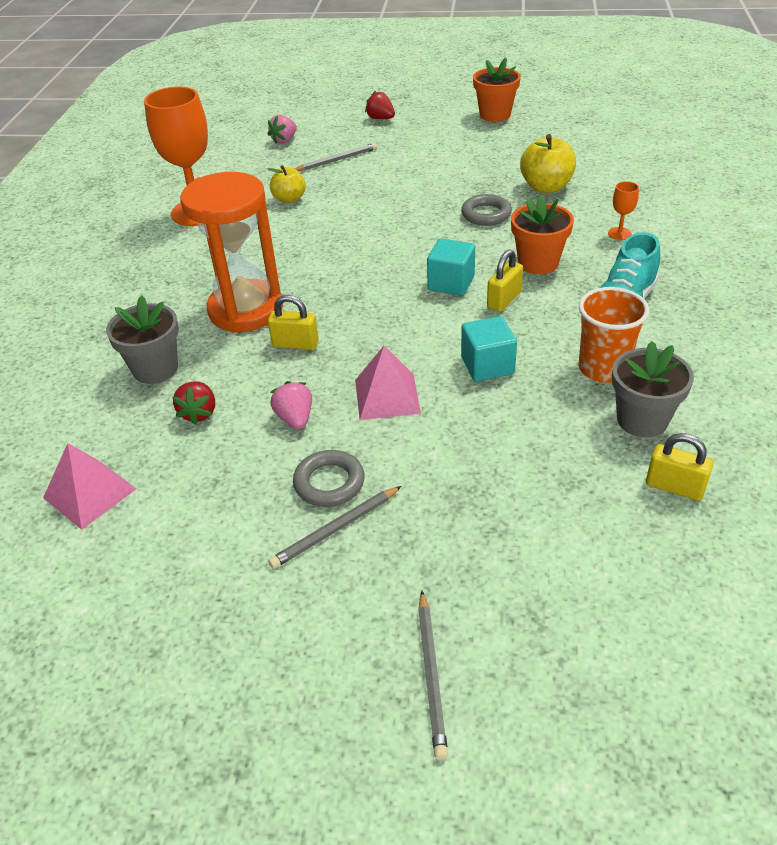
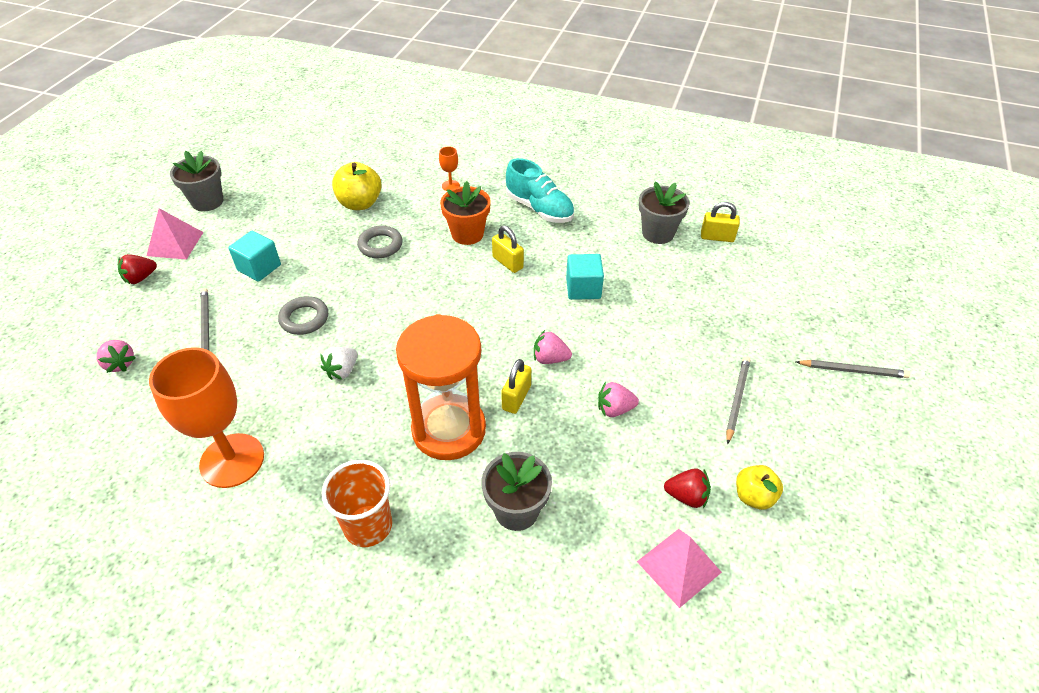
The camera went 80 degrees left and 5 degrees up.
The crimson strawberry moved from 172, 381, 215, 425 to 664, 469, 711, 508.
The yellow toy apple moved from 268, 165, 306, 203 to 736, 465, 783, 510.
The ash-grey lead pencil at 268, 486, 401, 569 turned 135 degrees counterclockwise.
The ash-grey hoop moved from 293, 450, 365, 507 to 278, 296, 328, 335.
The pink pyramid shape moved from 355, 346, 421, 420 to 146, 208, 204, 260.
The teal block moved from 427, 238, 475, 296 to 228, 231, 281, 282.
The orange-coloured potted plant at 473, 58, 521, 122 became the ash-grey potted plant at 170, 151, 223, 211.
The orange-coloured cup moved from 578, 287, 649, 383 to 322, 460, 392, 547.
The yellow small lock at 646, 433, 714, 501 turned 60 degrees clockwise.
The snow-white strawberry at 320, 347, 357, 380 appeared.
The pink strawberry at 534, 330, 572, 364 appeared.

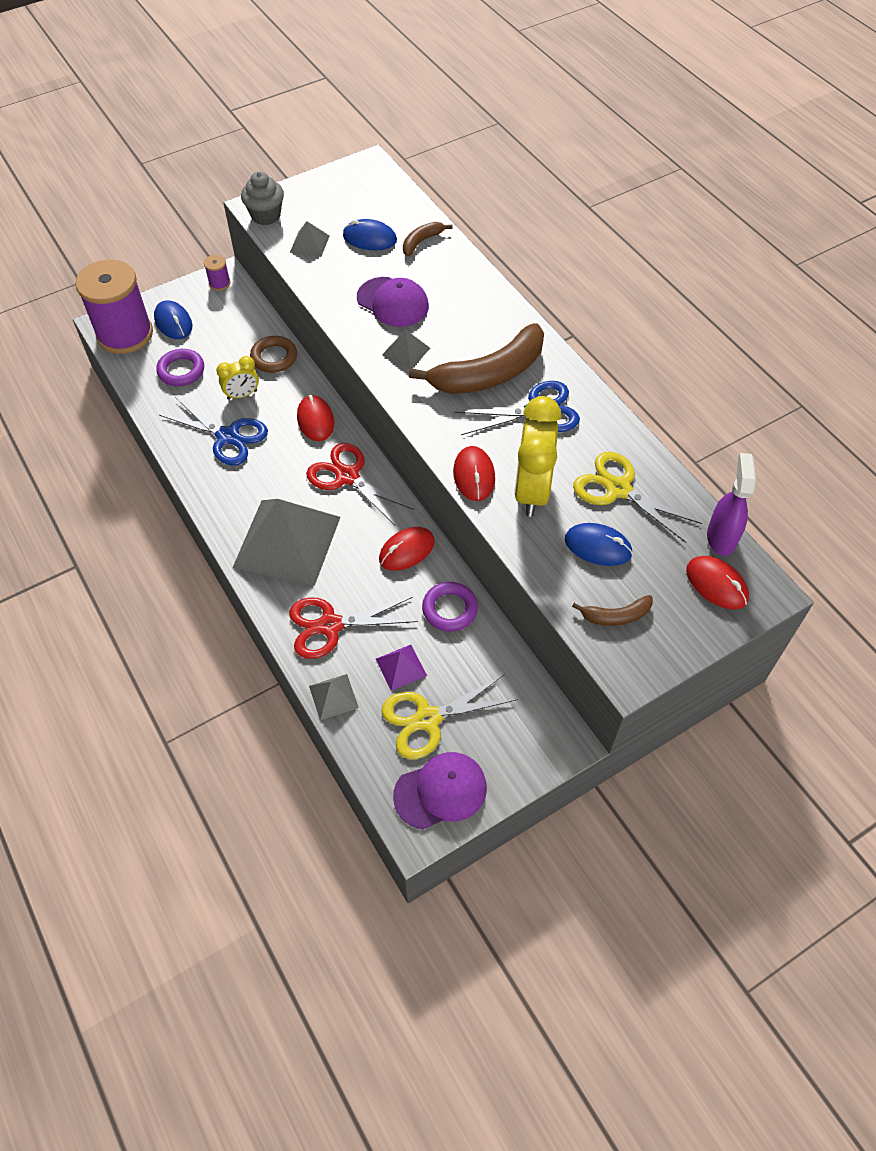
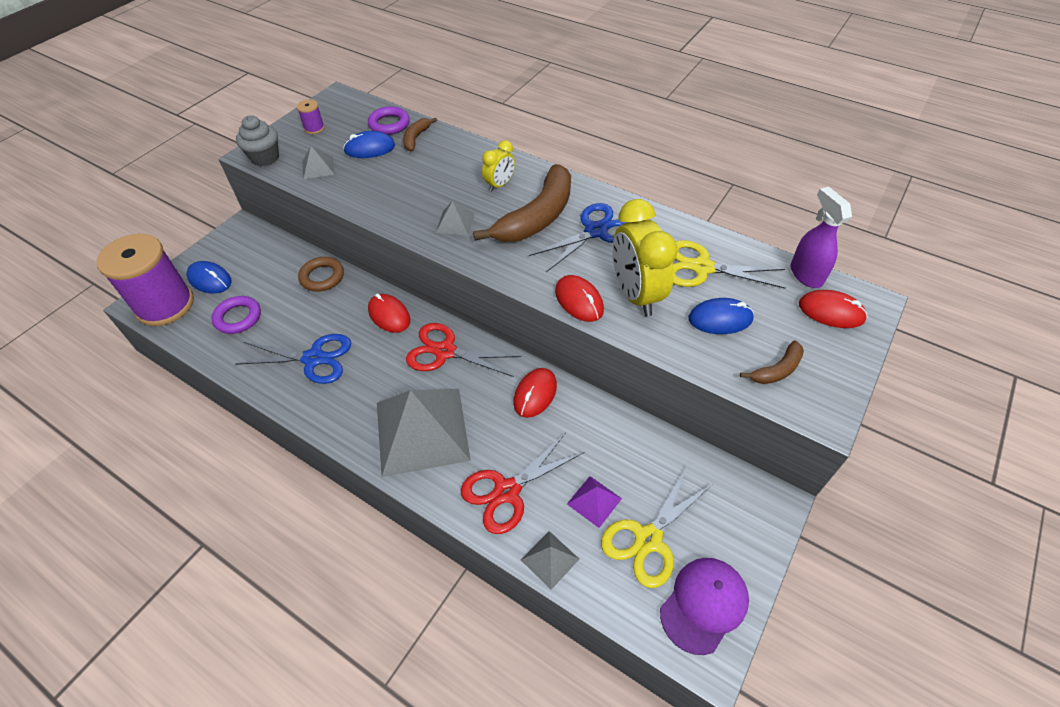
The camera went 25 degrees left and 5 degrees down.
The violet spool moved from 204, 255, 231, 291 to 297, 100, 325, 134.
The yellow bedside clock moved from 216, 356, 259, 400 to 482, 140, 515, 192.
The violet cap at 357, 277, 429, 327 disappeared.
The violet hoop moved from 422, 582, 478, 632 to 368, 106, 410, 135.

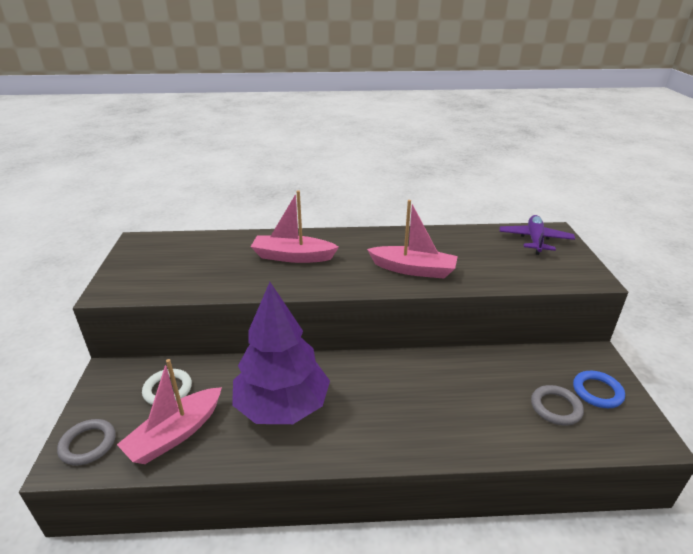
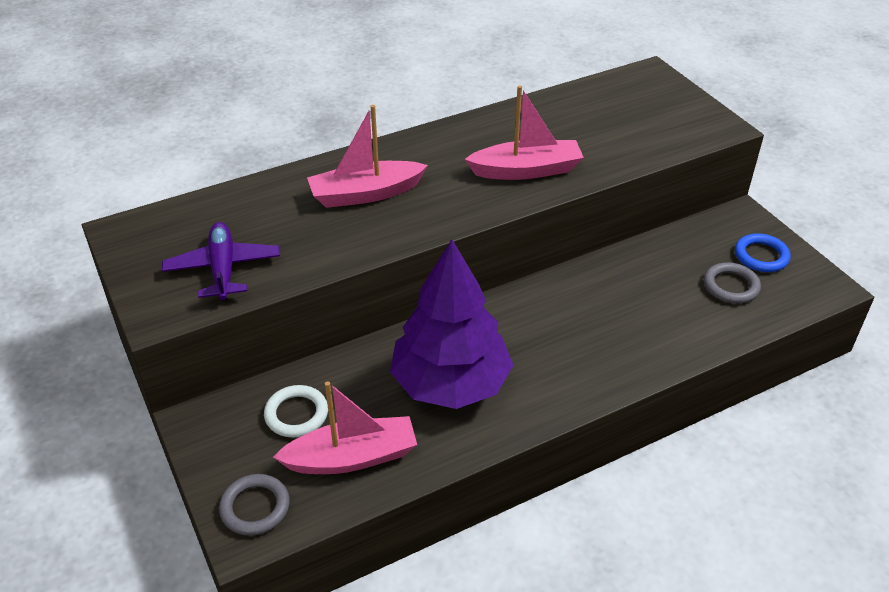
The camera went 25 degrees left and 10 degrees up.
The pink sailboat at 117, 359, 222, 464 turned 120 degrees counterclockwise.
The violet plane moved from 500, 215, 575, 255 to 162, 222, 280, 301.

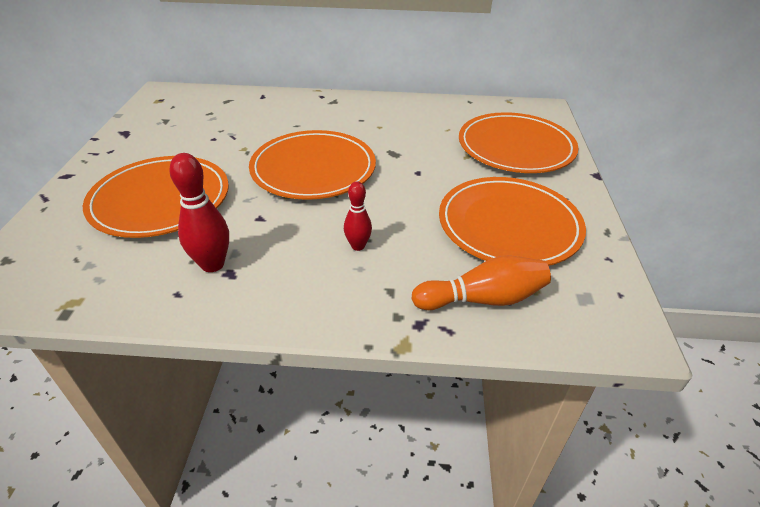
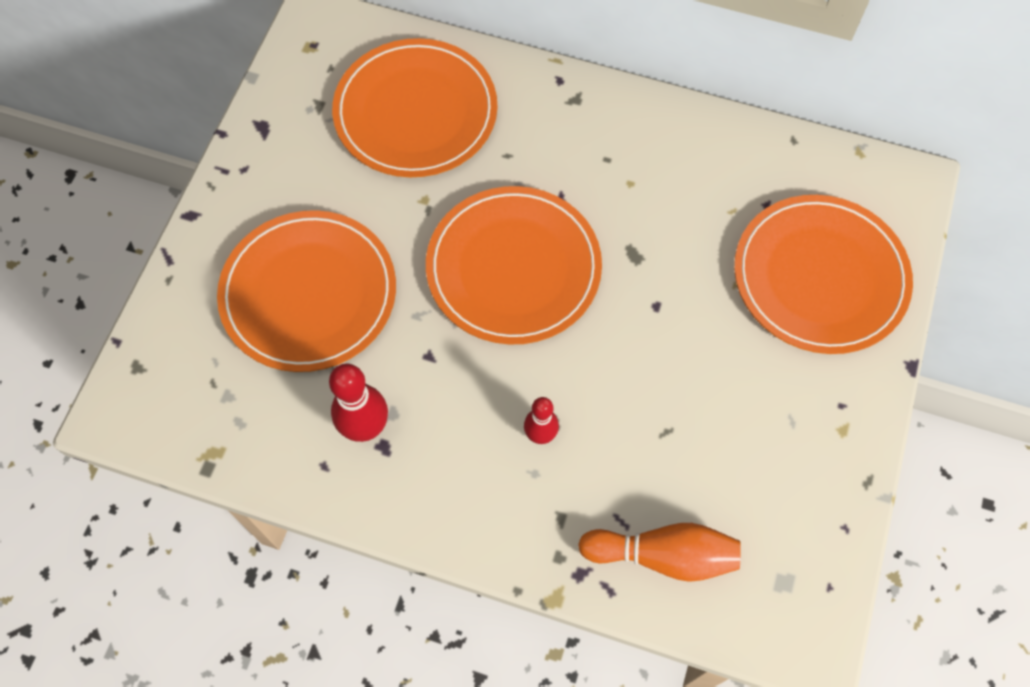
The camera went 15 degrees right and 25 degrees up.
The orange-coloured dinner plate moved from 439, 177, 586, 266 to 332, 38, 497, 177.

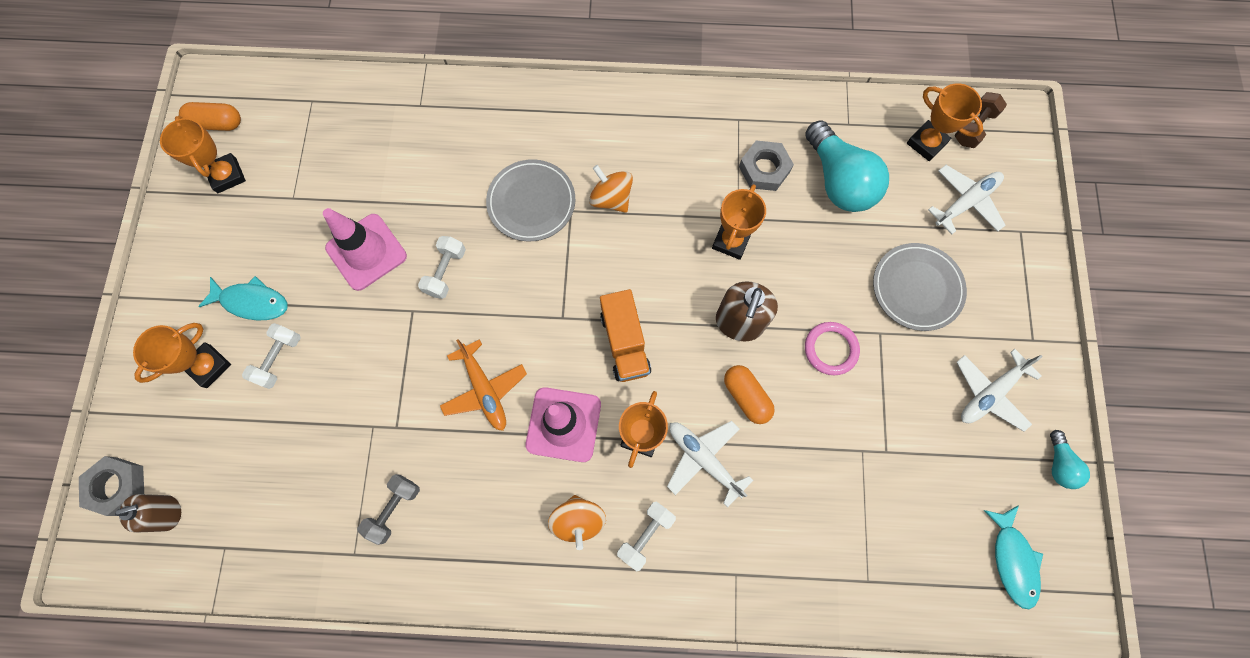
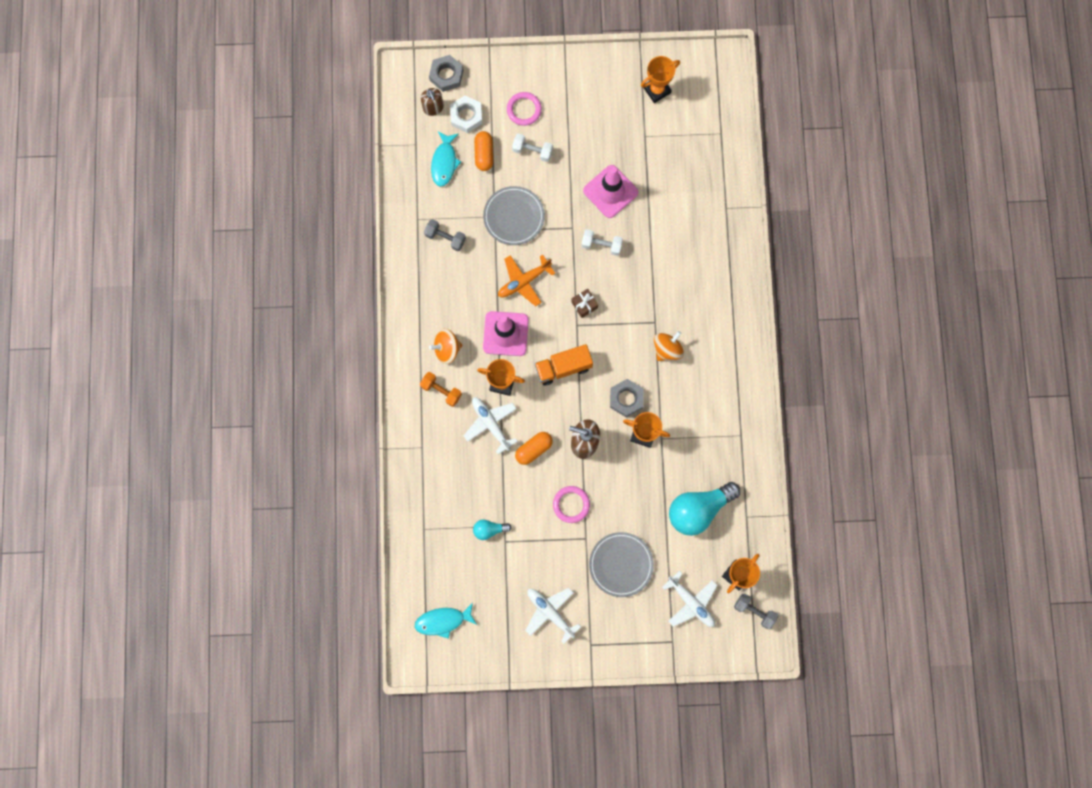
The camera went 85 degrees right and 5 degrees up.
The orange-coloured award cup at 133, 323, 231, 388 was replaced by the pink hoop at 507, 92, 542, 126.
The orange-coloured pill moved from 179, 102, 241, 131 to 474, 131, 493, 171.
The teal fish moved from 198, 276, 288, 321 to 431, 132, 461, 187.
The ash-grey dinner plate moved from 486, 159, 575, 242 to 483, 186, 545, 245.
The snow-white free weight at 617, 501, 676, 571 became the orange-coloured free weight at 420, 372, 462, 407.
The snow-white plane at 667, 421, 753, 508 turned 75 degrees counterclockwise.
The ash-grey hex nut moved from 739, 141, 794, 191 to 610, 379, 643, 417.
The brown free weight at 955, 92, 1007, 148 became the ash-grey free weight at 734, 594, 778, 629.
The teal bulb moved from 1050, 430, 1090, 489 to 473, 519, 511, 540.
The snow-white hex nut at 450, 95, 483, 133 appeared.
The brown present at 571, 289, 598, 318 appeared.

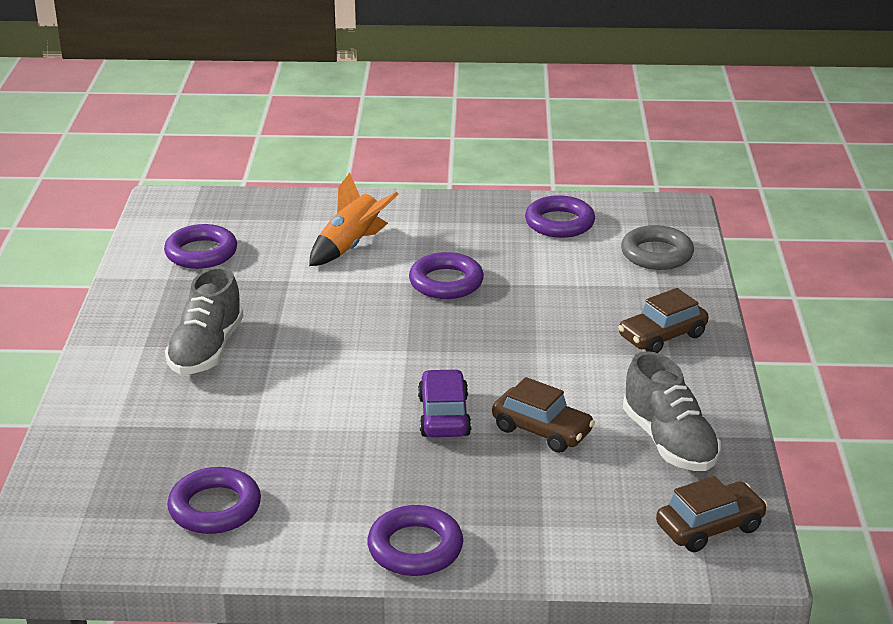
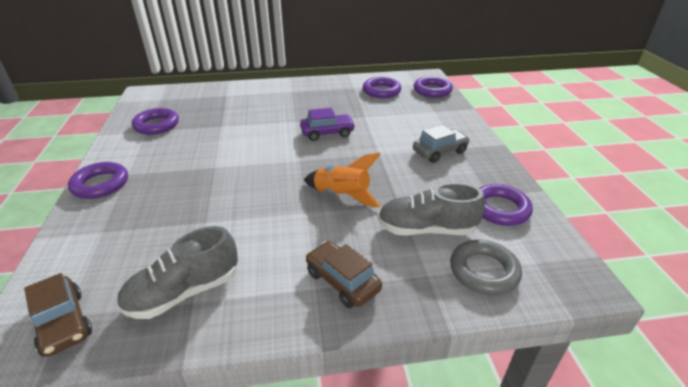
The camera went 80 degrees right and 5 degrees up.
The ash-grey sneaker moved from 165, 266, 243, 374 to 378, 182, 485, 236.
The orange-coloured toy rocket moved from 309, 172, 399, 266 to 304, 153, 381, 207.
The violet hoop moved from 409, 252, 484, 299 to 414, 76, 453, 98.
The violet automobile moved from 418, 369, 471, 437 to 300, 108, 355, 141.
The brown automobile at 492, 377, 595, 453 disappeared.
The ash-grey automobile at 413, 125, 470, 163 appeared.

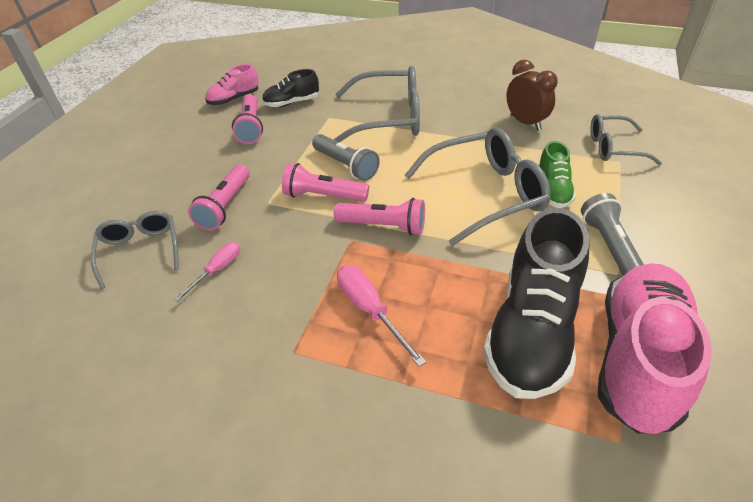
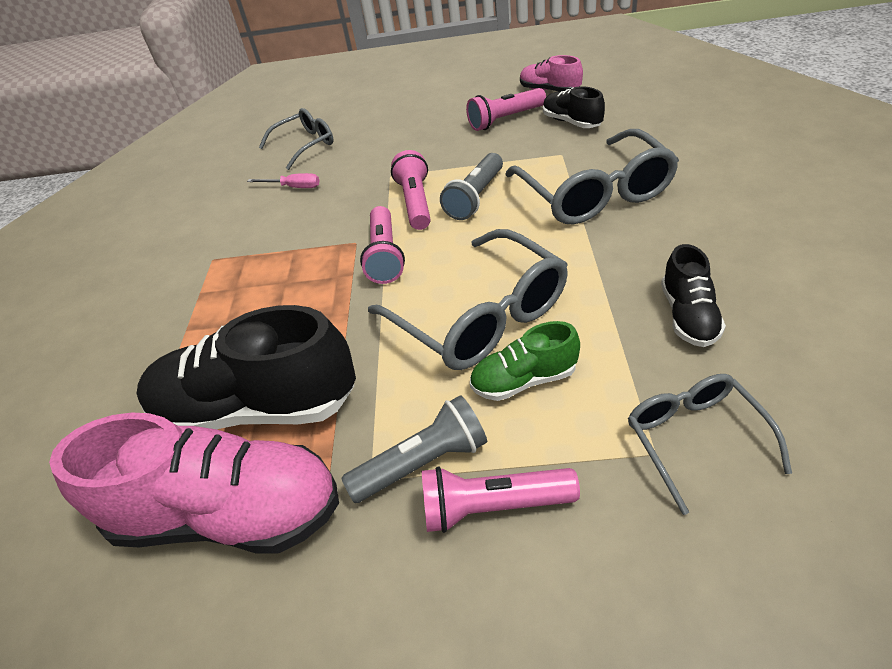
The camera went 75 degrees right and 0 degrees up.
The pink pocket torch moved from 188, 164, 250, 231 to 421, 466, 580, 533.
The pink hand screwdriver at 337, 265, 426, 367 disappeared.
The brown bedside clock at 506, 60, 558, 131 was replaced by the ebony sneaker at 661, 244, 726, 347.

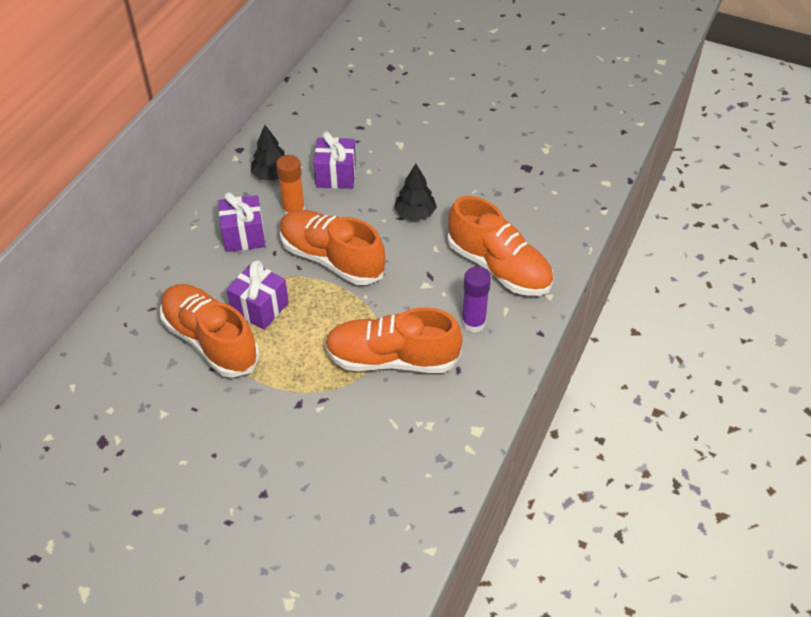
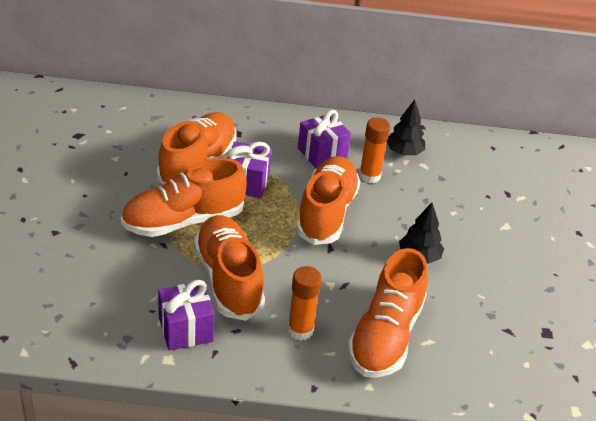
The camera went 65 degrees right and 10 degrees down.
The violet present moved from 314, 132, 356, 189 to 158, 280, 215, 350.
The violet glue at 461, 267, 491, 333 became the orange-coloured glue at 287, 266, 322, 341.
The orange-coloured sneaker at 121, 158, 247, 237 appeared.

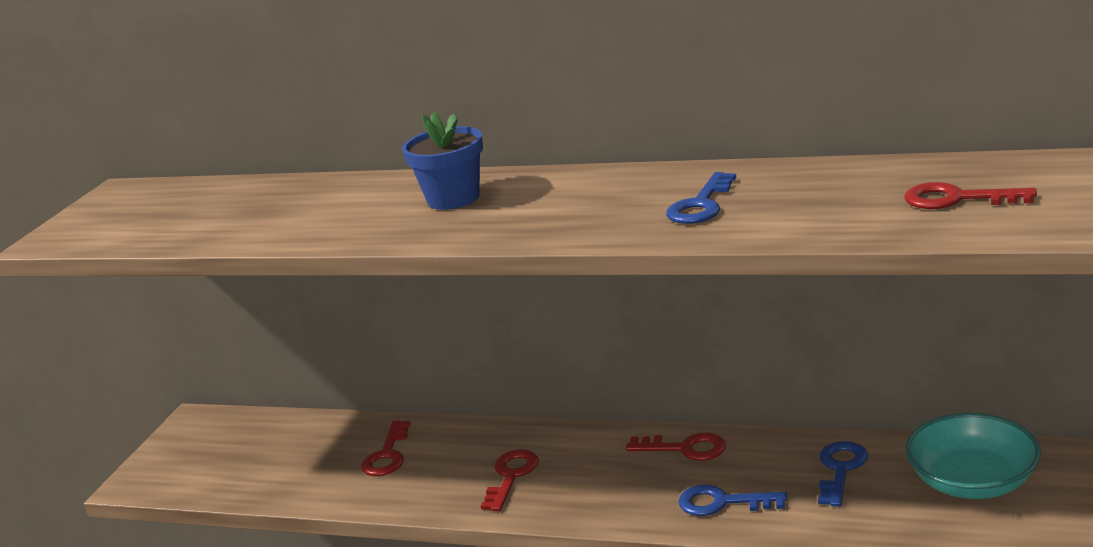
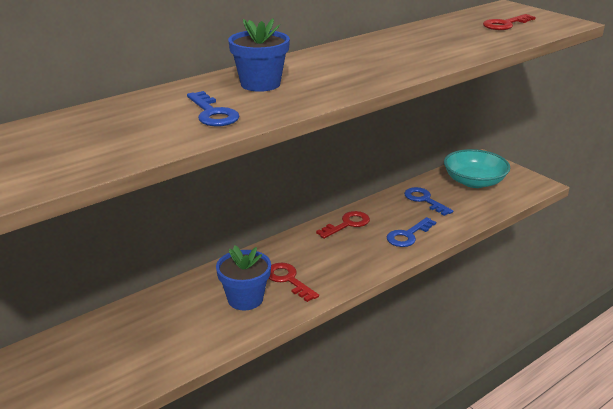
The camera went 60 degrees left and 5 degrees up.
The crimson key at 361, 420, 411, 476 disappeared.
The royal blue key moved from 666, 172, 736, 224 to 187, 91, 239, 126.
The royal blue potted plant at 216, 246, 271, 310 appeared.

